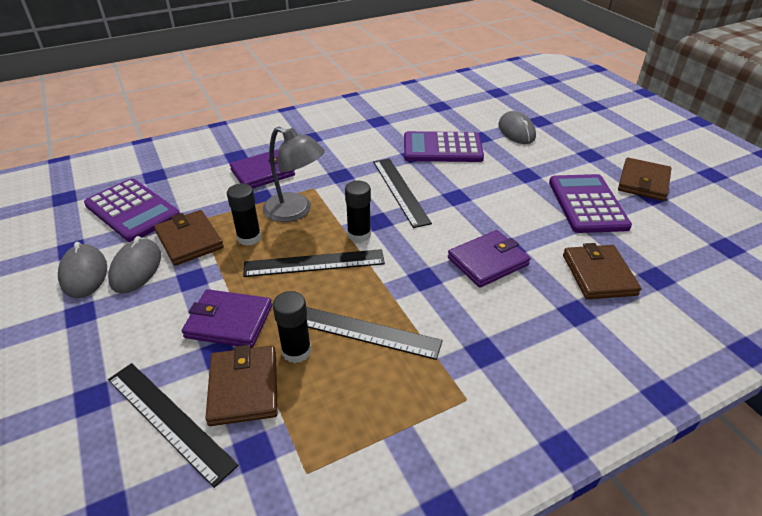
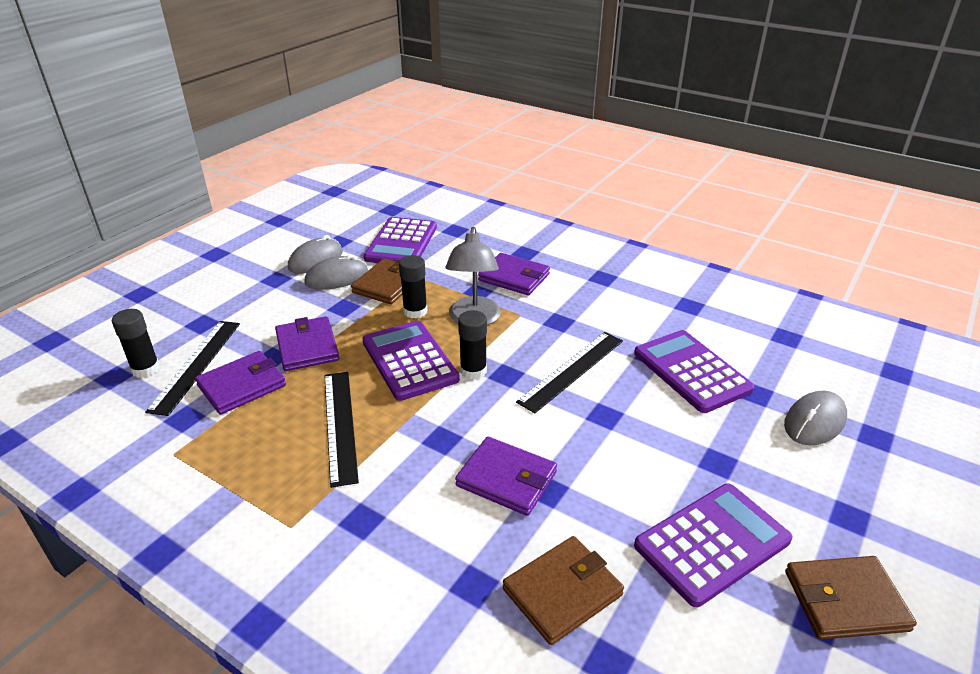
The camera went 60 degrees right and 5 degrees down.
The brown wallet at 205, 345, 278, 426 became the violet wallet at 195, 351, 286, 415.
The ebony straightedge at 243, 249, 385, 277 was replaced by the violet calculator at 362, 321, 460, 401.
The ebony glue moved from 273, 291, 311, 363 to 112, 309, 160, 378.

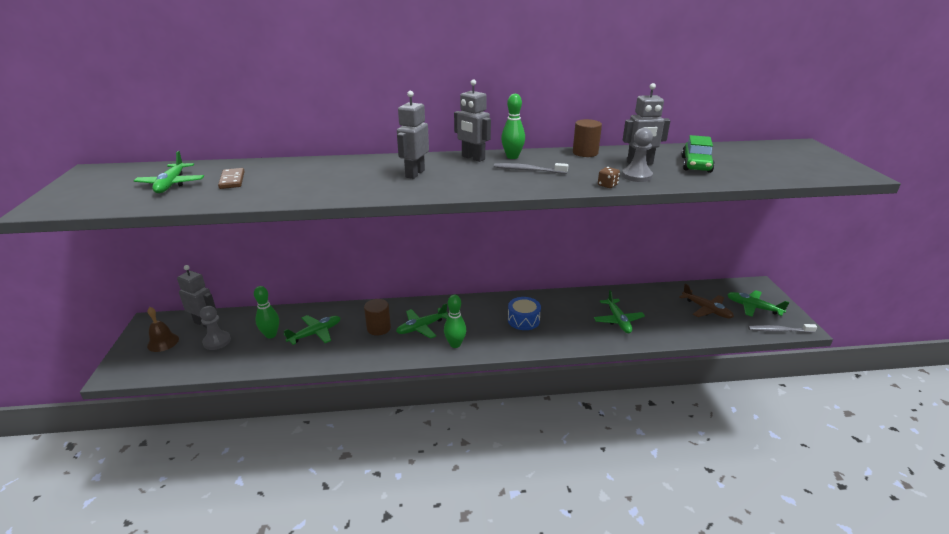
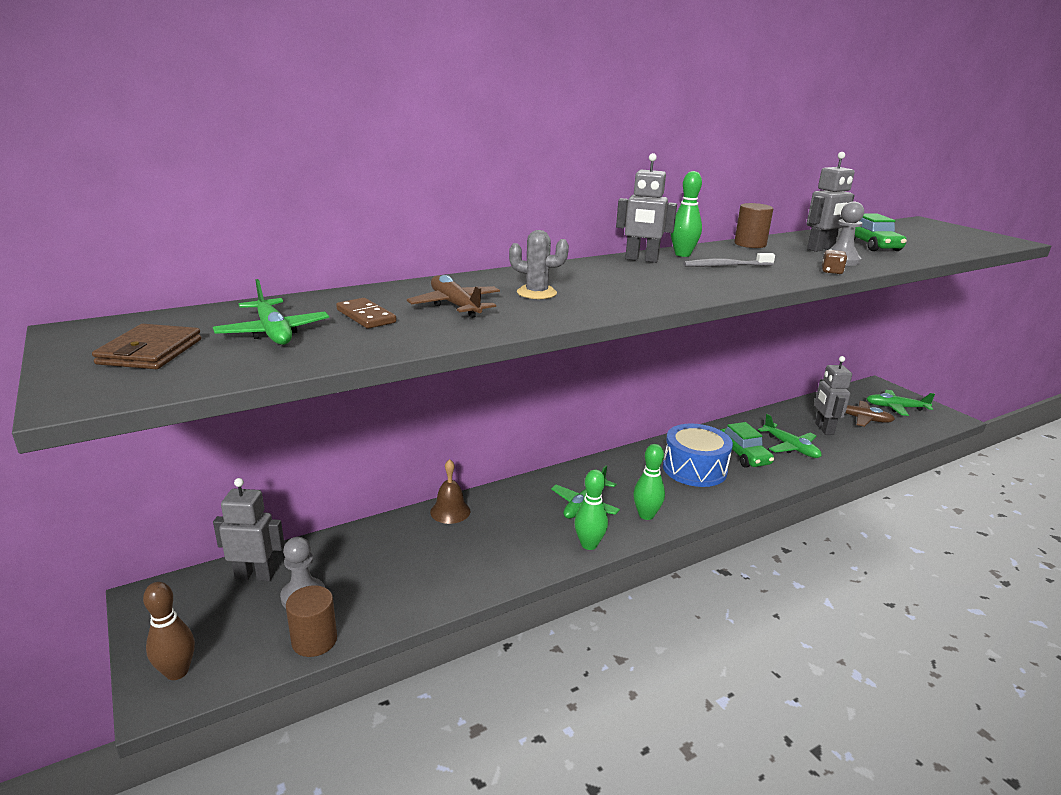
The camera went 25 degrees left and 5 degrees down.
The brown bell moved from 147, 307, 179, 352 to 430, 459, 471, 524.
The leaf-green bowling pin moved from 254, 286, 279, 339 to 575, 470, 608, 550.
The leaf-green plane at 284, 315, 340, 345 disappeared.
The brown cylinder shape moved from 364, 299, 391, 336 to 286, 585, 337, 657.
The ash-grey robot moved from 397, 91, 429, 179 to 814, 356, 852, 435.
The royal blue drum at 508, 297, 541, 330 changed to 1.51 times the size.
The ash-grey dental brush at 748, 324, 817, 333 disappeared.
The brown wallet at 92, 324, 202, 369 appeared.
The brown bowling pin at 143, 582, 195, 680 appeared.
The brown plane at 407, 275, 500, 318 appeared.
The ash-grey cactus at 509, 230, 569, 299 appeared.
The leaf-green automobile at 720, 422, 774, 468 appeared.

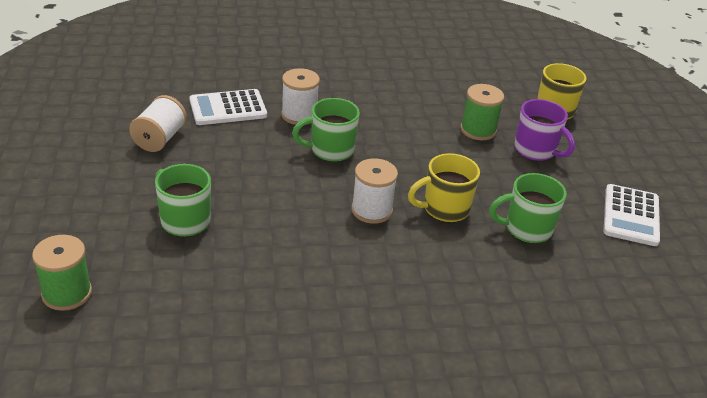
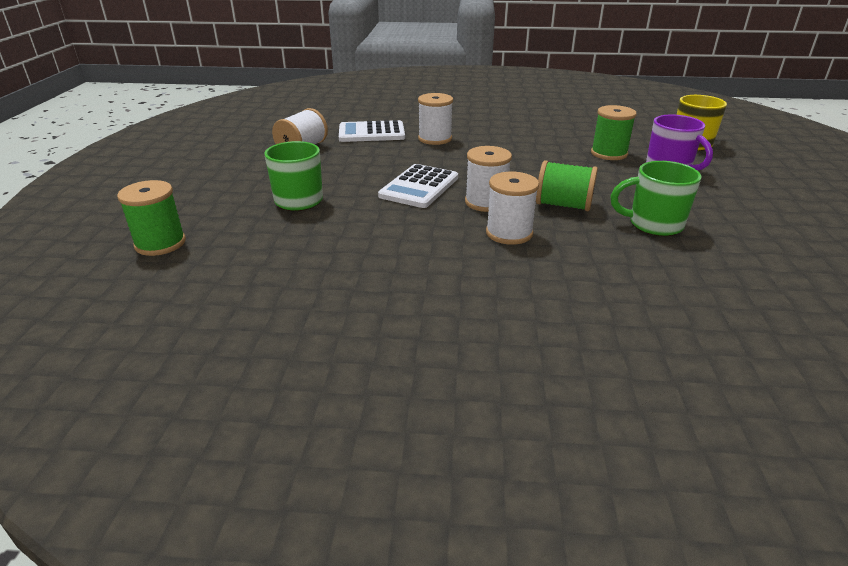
The camera went 15 degrees right and 5 degrees down.
The leaf-green mug at 292, 98, 360, 162 disappeared.
The yellow mug at 408, 153, 480, 223 was replaced by the leaf-green spool at 536, 160, 598, 211.
The snow-white calculator moved from 603, 184, 660, 246 to 378, 164, 458, 208.
The snow-white spool at 486, 172, 539, 245 appeared.

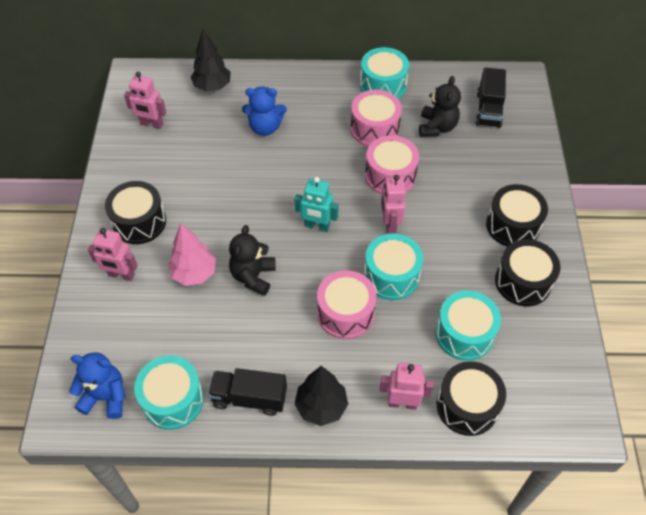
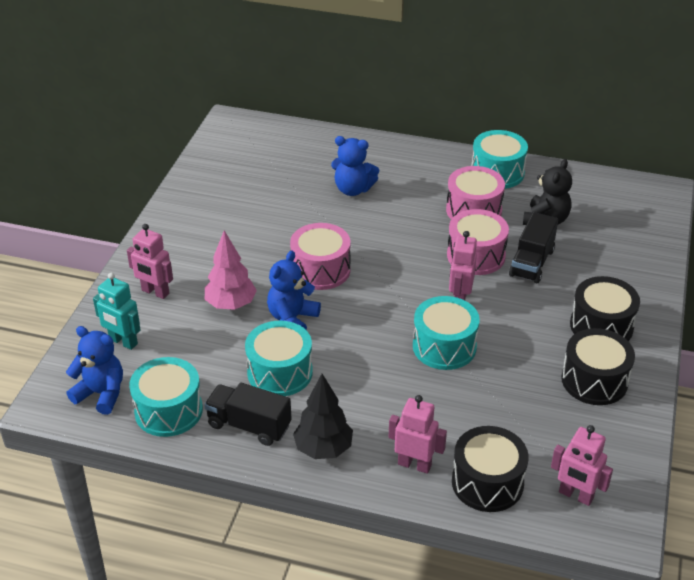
The camera went 15 degrees right and 15 degrees down.
The ebony drum at 105, 181, 166, 244 disappeared.
The pink robot moved from 124, 72, 166, 129 to 551, 425, 613, 506.
The ebony fir tree at 191, 29, 231, 92 disappeared.
The ebony teddy at 229, 225, 276, 296 became the royal blue teddy at 267, 251, 321, 330.
The teal robot moved from 294, 177, 339, 232 to 93, 273, 141, 350.
The pink drum moved from 317, 270, 377, 339 to 290, 223, 351, 290.
The teal drum moved from 435, 291, 501, 361 to 245, 321, 313, 396.
The ebony truck moved from 476, 68, 506, 128 to 509, 212, 558, 283.

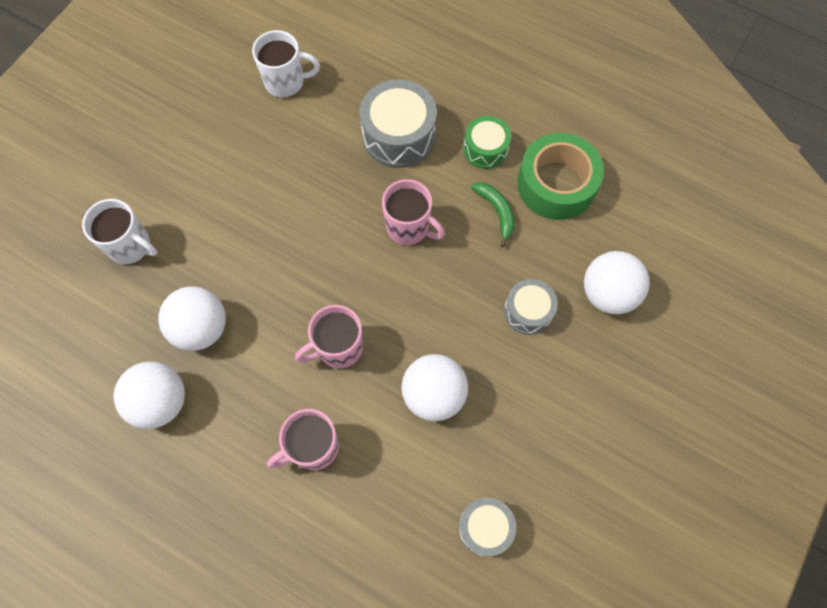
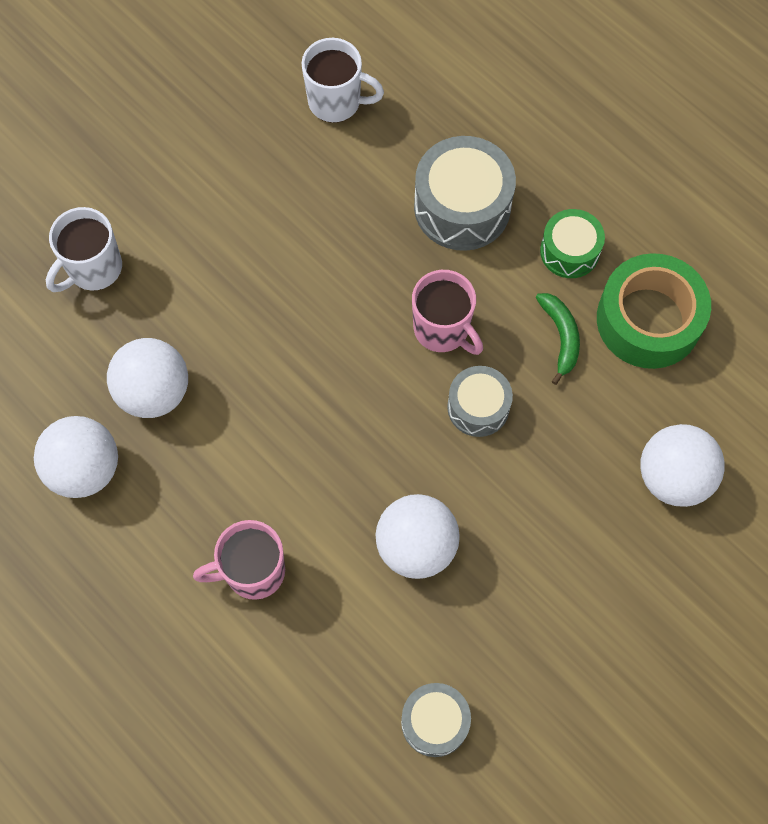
The camera went 15 degrees right and 0 degrees up.
The snow-white mug at 82, 199, 157, 264 turned 90 degrees clockwise.
The pink mug at 295, 305, 363, 369 disappeared.
The ash-grey drum moved from 504, 279, 558, 335 to 447, 366, 513, 437.

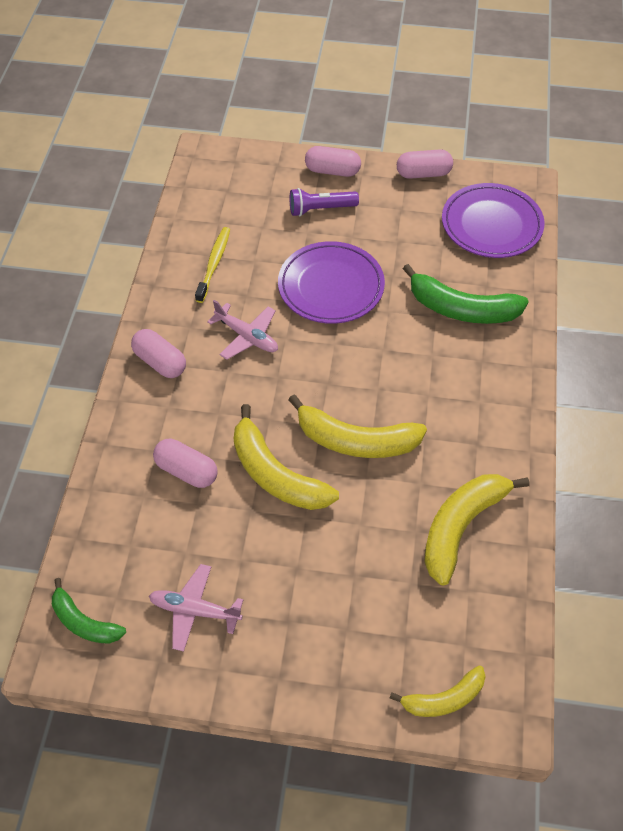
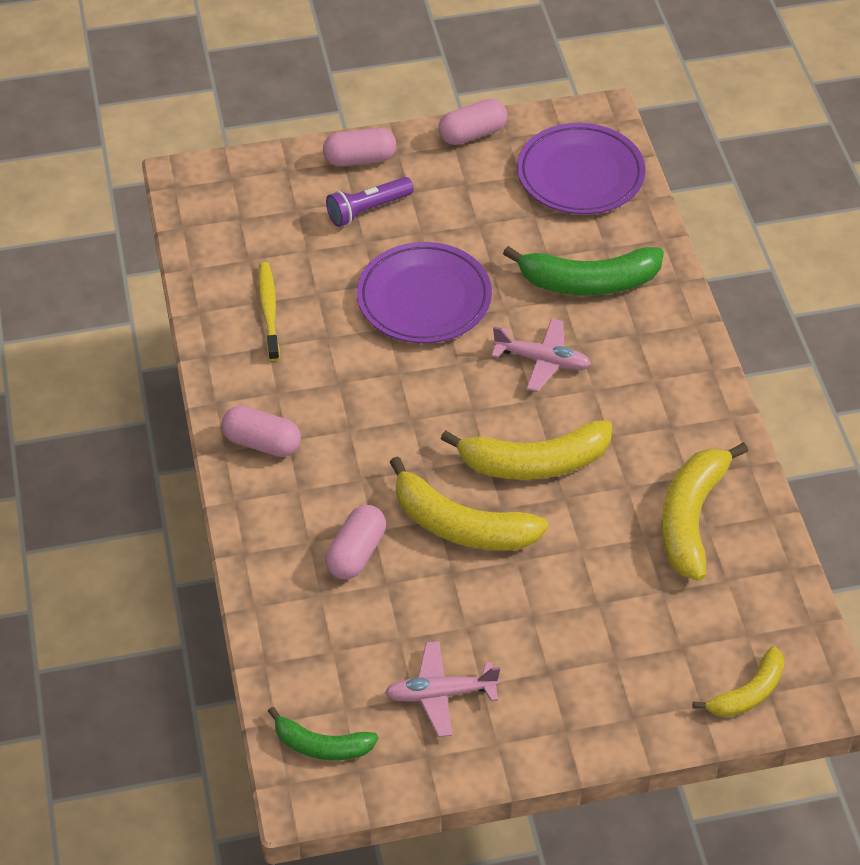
The camera went 20 degrees left and 5 degrees down.
The pink pill at 153, 439, 218, 488 turned 75 degrees counterclockwise.
The pink plane moved from 207, 300, 278, 360 to 491, 318, 591, 392.

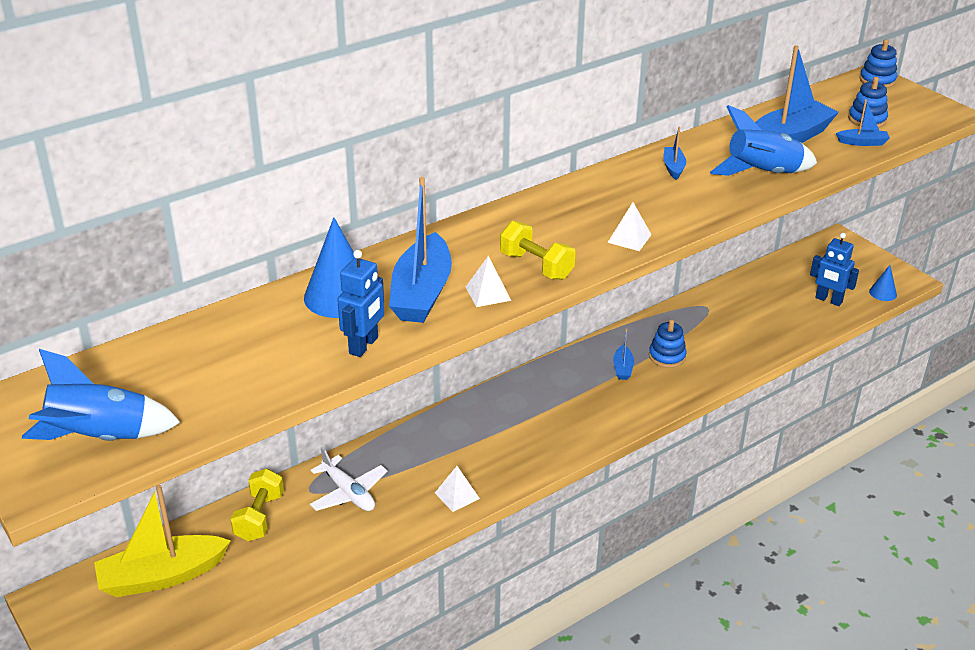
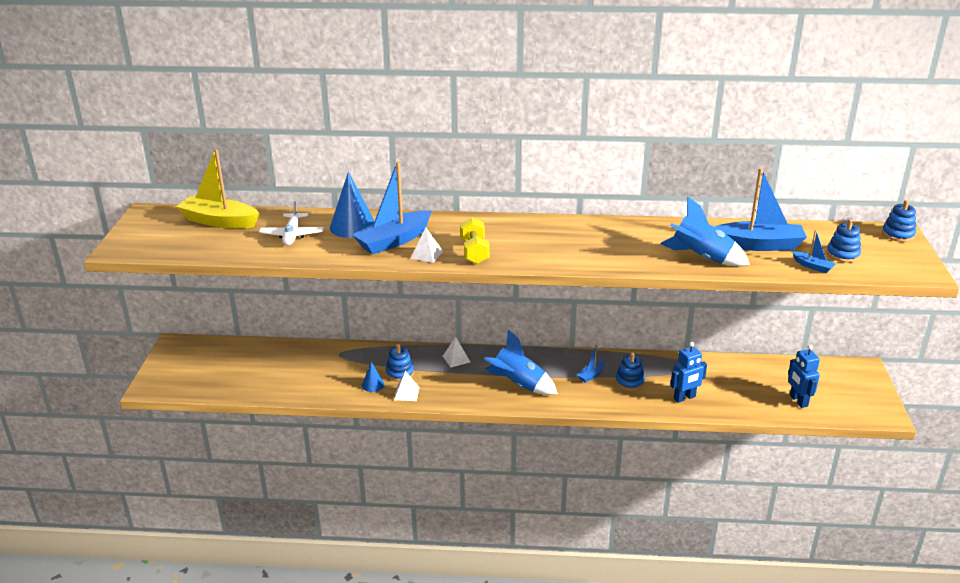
The camera went 40 degrees right and 5 degrees down.
The royal blue toy rocket moved from 22, 349, 181, 441 to 484, 330, 558, 395.
The yellow sailboat moved from 94, 485, 231, 597 to 176, 149, 260, 228.
The yellow free weight at 230, 469, 284, 541 disappeared.
The snow-white plane moved from 310, 447, 388, 511 to 259, 201, 324, 245.
The royal blue robot moved from 337, 250, 384, 357 to 670, 342, 707, 403.
The snow-white pyramid shape moved from 607, 202, 652, 251 to 443, 337, 470, 368.
The royal blue sailboat at 663, 126, 686, 180 disappeared.
The royal blue solid cone moved from 869, 265, 897, 301 to 362, 362, 384, 392.
The royal blue ring stacker at 386, 344, 414, 381 appeared.

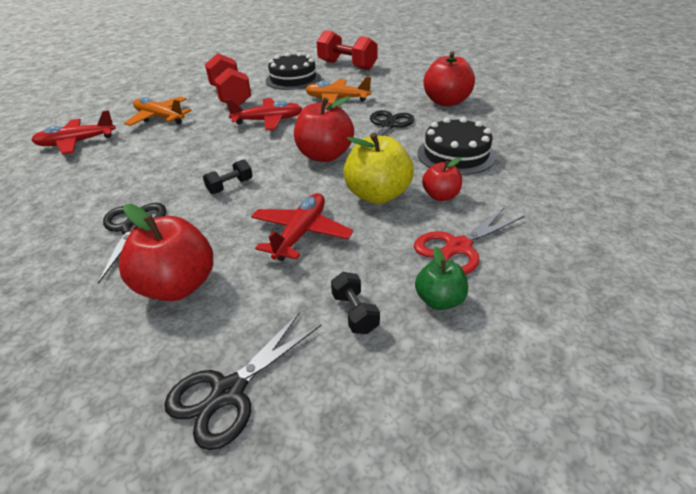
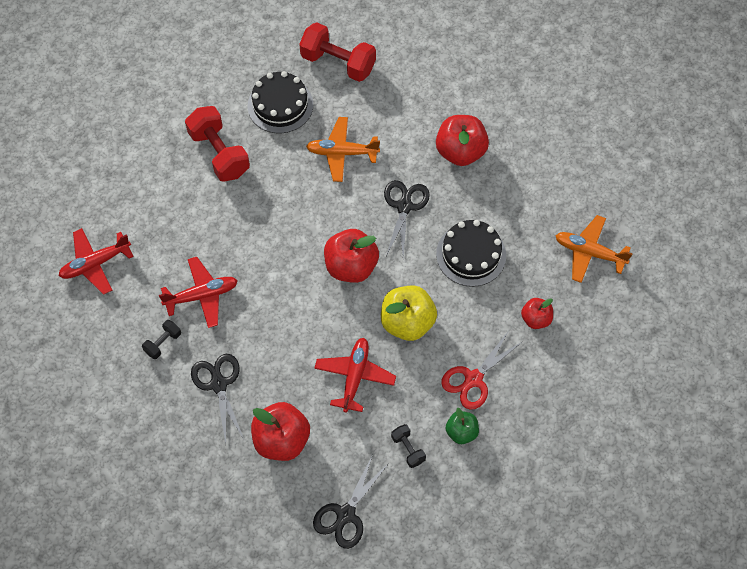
The camera went 10 degrees left and 25 degrees up.
The orange-coloured plane moved from 124, 97, 192, 126 to 555, 215, 632, 283.
The ebony free weight moved from 203, 159, 253, 194 to 142, 320, 181, 359.
The crimson plane moved from 226, 98, 302, 131 to 159, 257, 238, 328.
The crimson toy apple moved from 422, 157, 462, 201 to 521, 298, 553, 329.

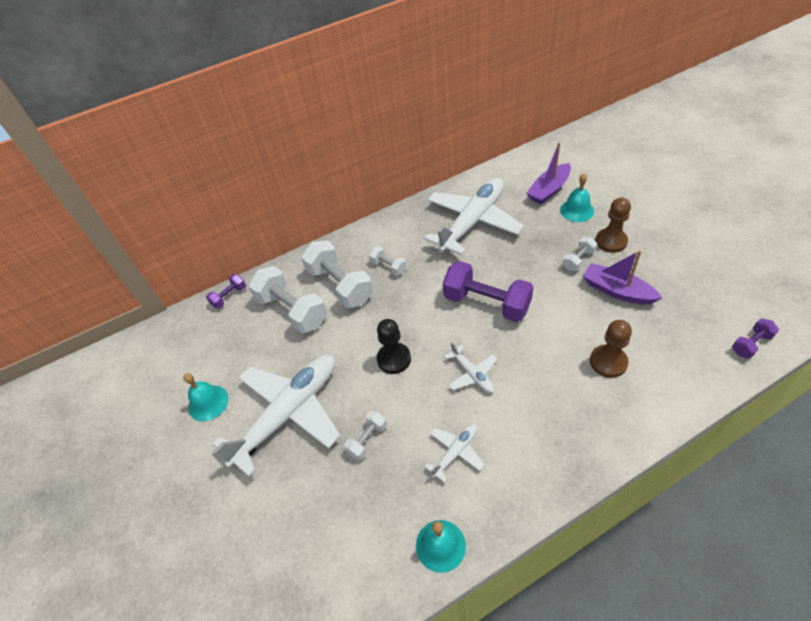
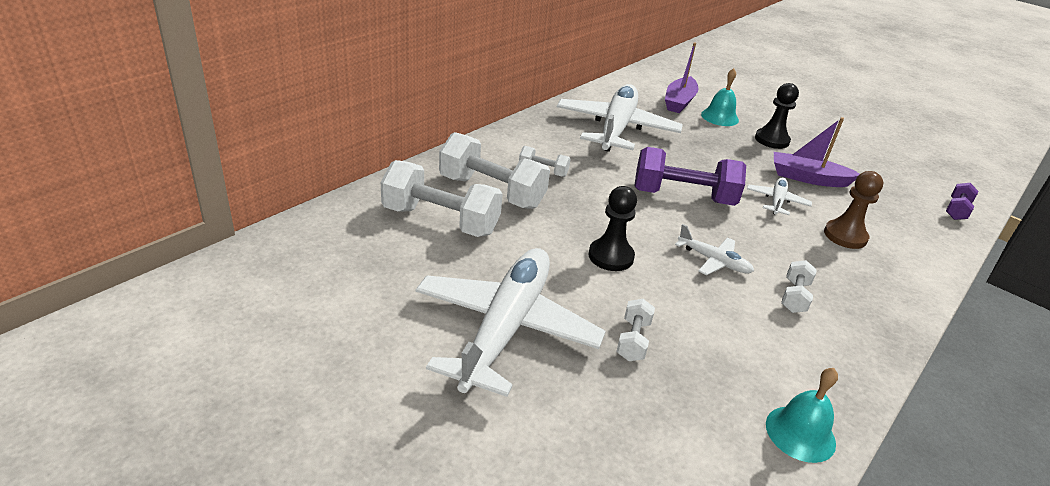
The camera went 30 degrees left and 15 degrees down.
The teal bell at 183, 373, 228, 421 disappeared.
The violet free weight at 206, 274, 246, 309 disappeared.
The snow-white plane moved from 424, 424, 484, 483 to 747, 178, 812, 215.
The snow-white free weight moved from 563, 237, 597, 271 to 781, 260, 817, 313.
The brown chess pawn at 595, 198, 631, 253 became the ebony chess pawn at 755, 83, 799, 149.

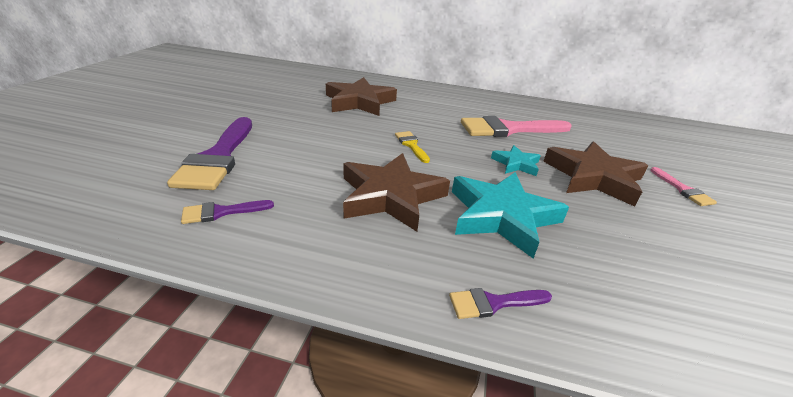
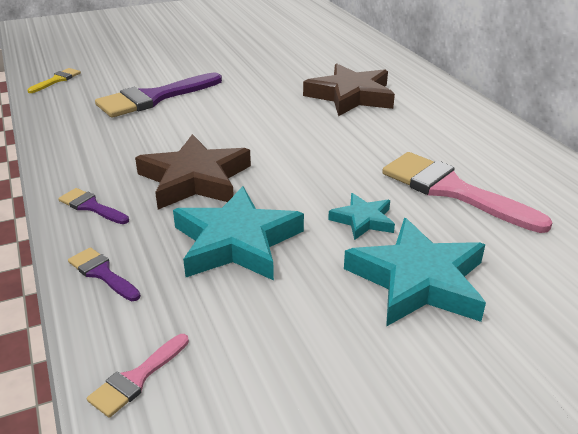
The camera went 55 degrees right and 0 degrees up.
The violet paintbrush moved from 181, 200, 274, 224 to 58, 188, 129, 224.
The yellow paintbrush moved from 395, 131, 430, 163 to 27, 68, 81, 93.
The brown star at 543, 141, 648, 207 became the teal star at 344, 218, 486, 327.
The pink paintbrush moved from 650, 167, 717, 206 to 87, 334, 189, 418.

